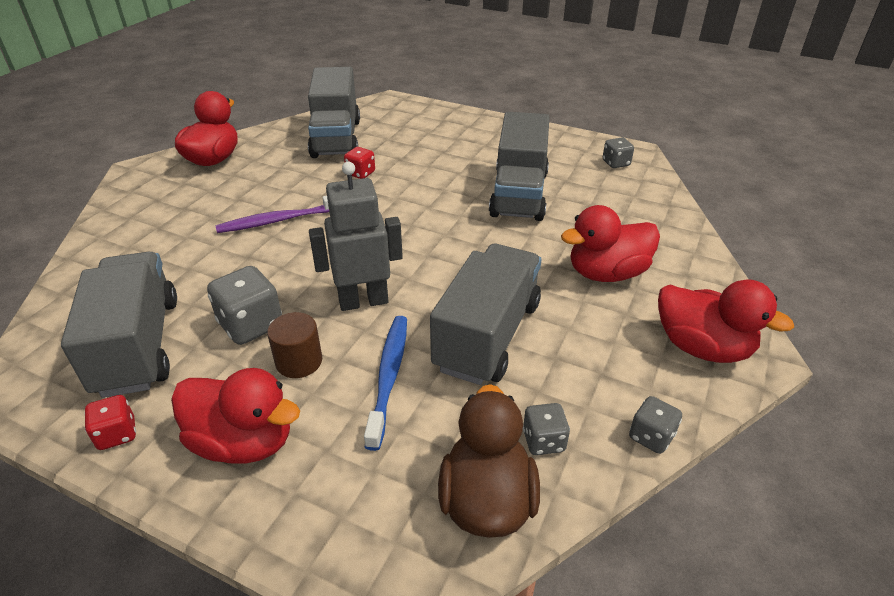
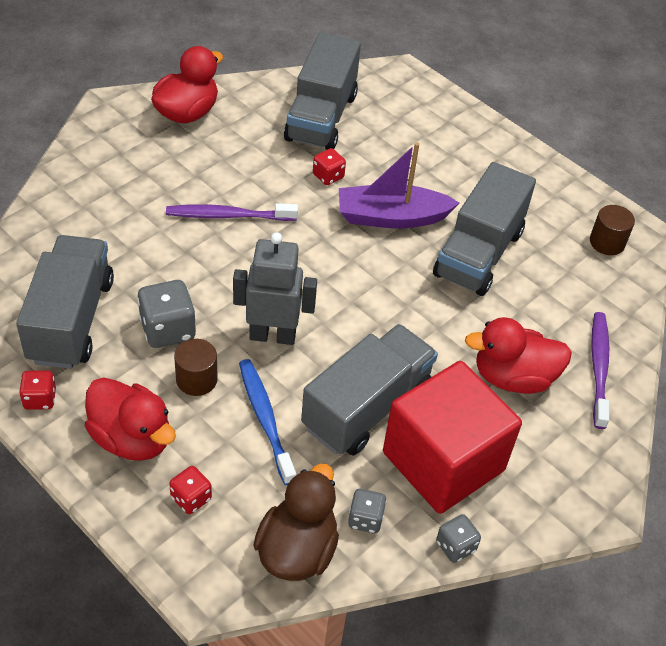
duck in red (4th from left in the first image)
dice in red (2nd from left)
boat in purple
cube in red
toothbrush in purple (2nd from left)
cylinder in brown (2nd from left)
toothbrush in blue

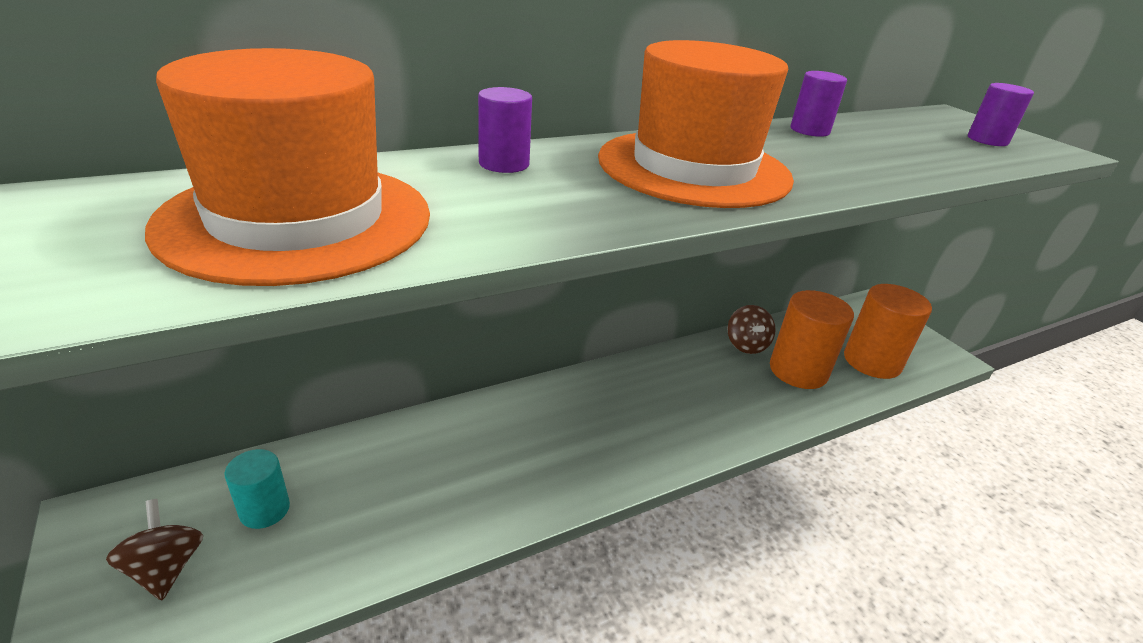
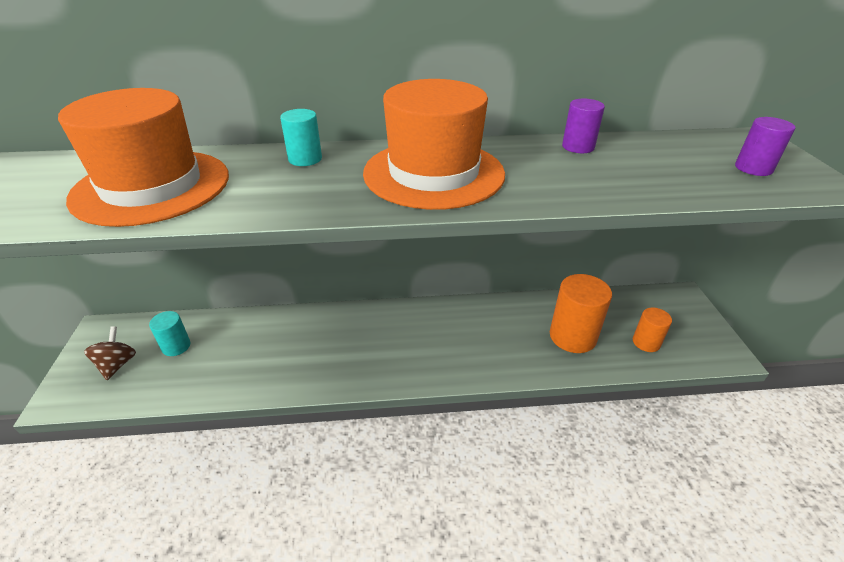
spinning top in brown (2nd from left in the first image)
cylinder in turquoise (2nd from left)
cylinder in orange (2nd from left)

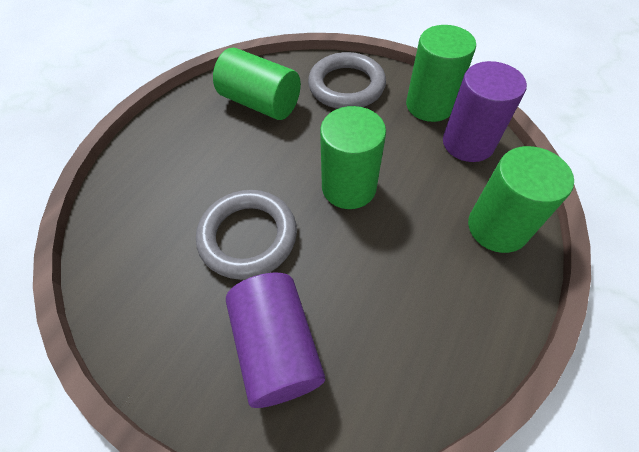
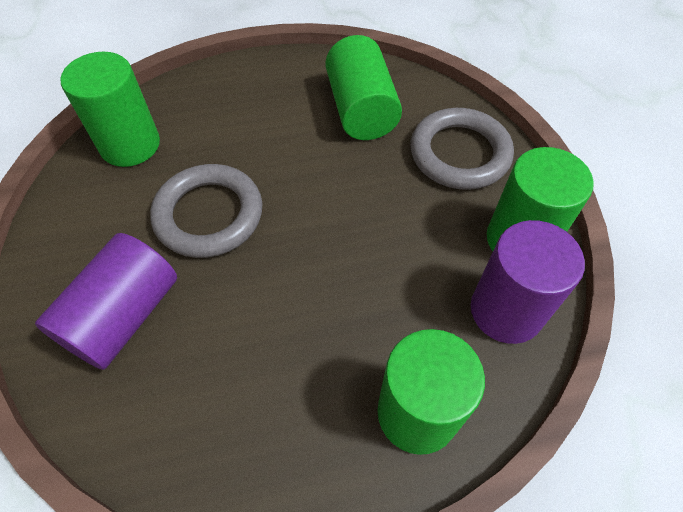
cylinder in green (1st from left)

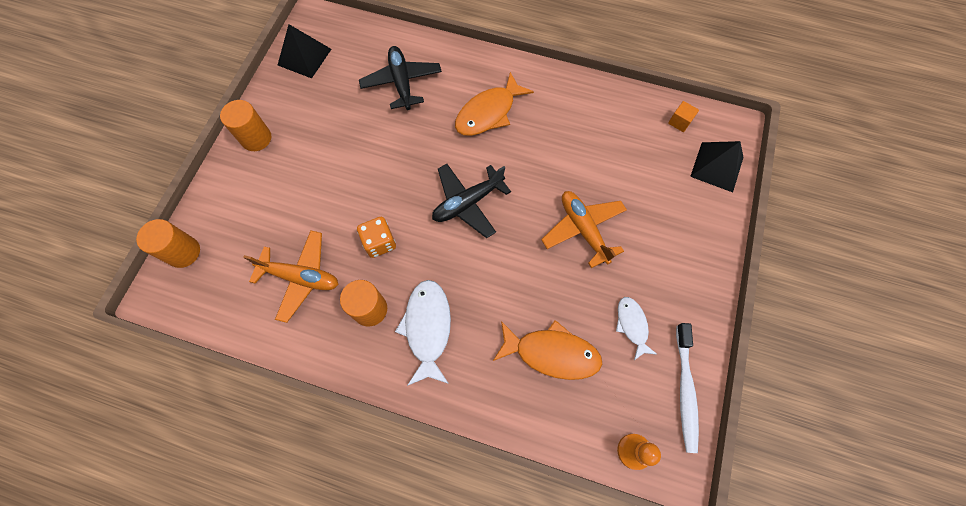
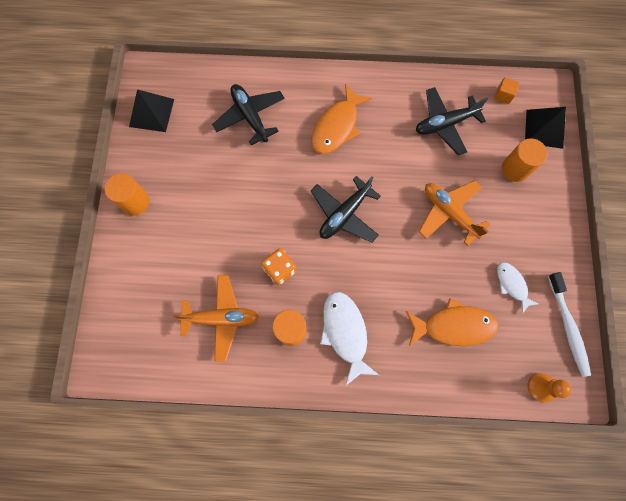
plane in black (3rd from left)
cylinder in orange (3rd from left)

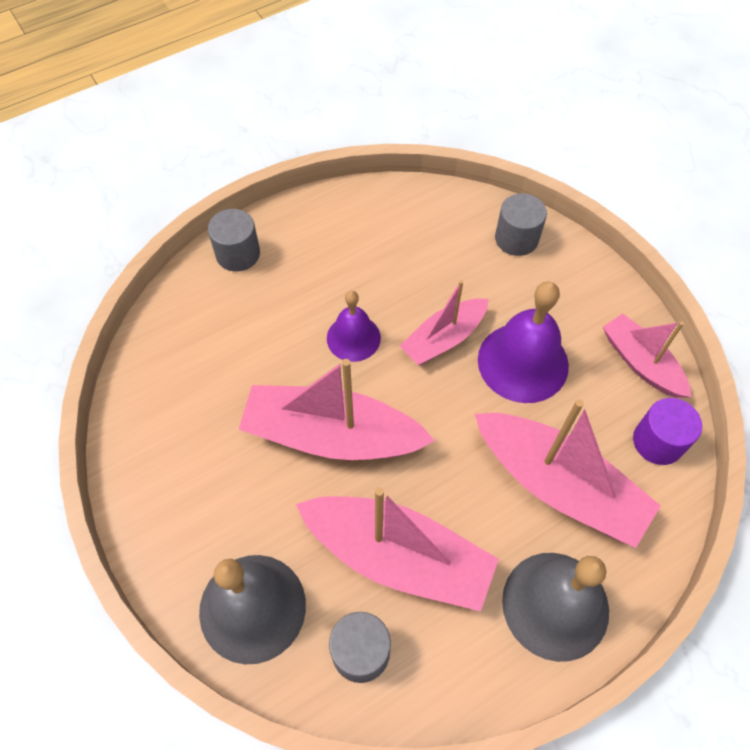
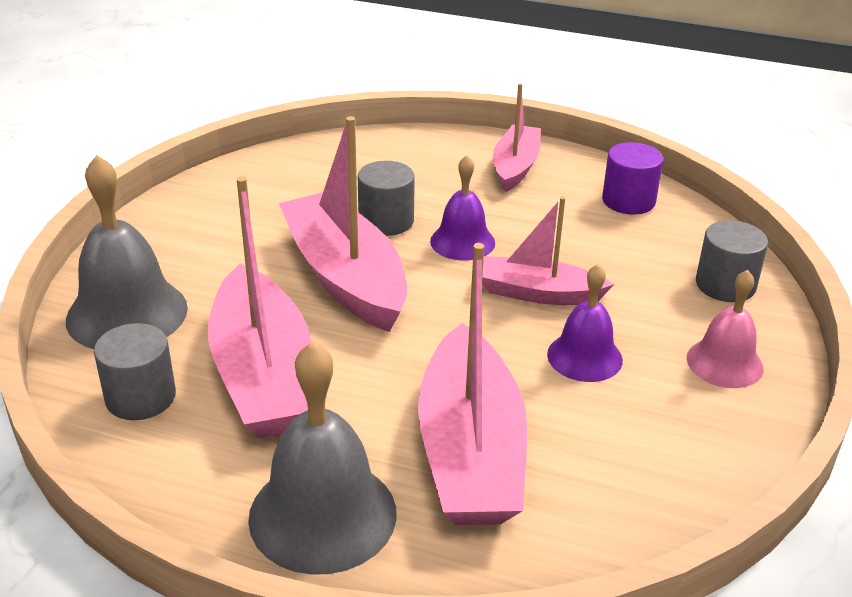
bell in pink
cylinder in grey (2nd from left)
boat in pink (4th from left)
cylinder in purple
bell in purple (2nd from left)

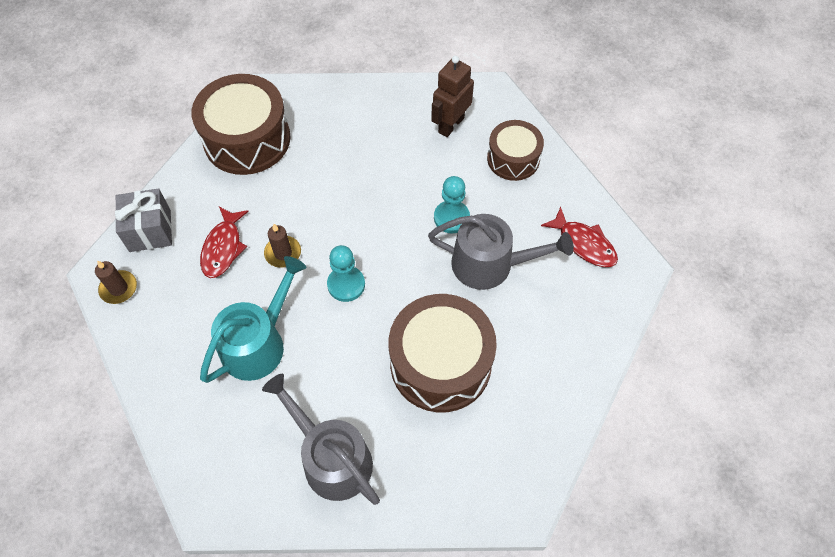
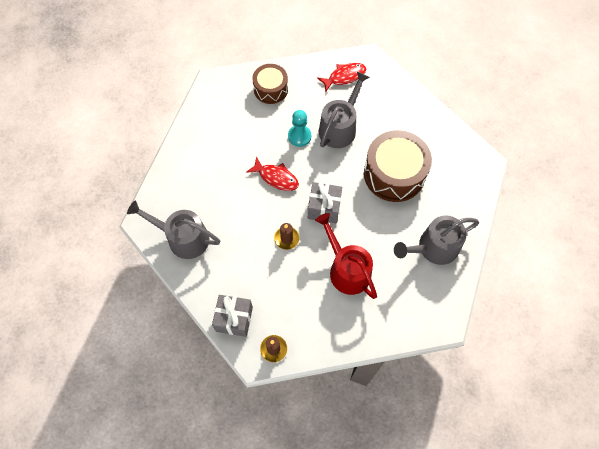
robot in brown
fish in red (1st from left)
watering can in grey (1st from left)
gift in grey (2nd from left)
watering can in red

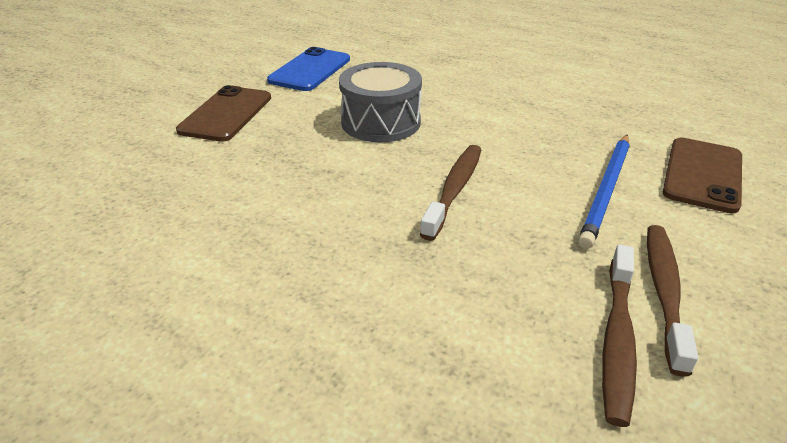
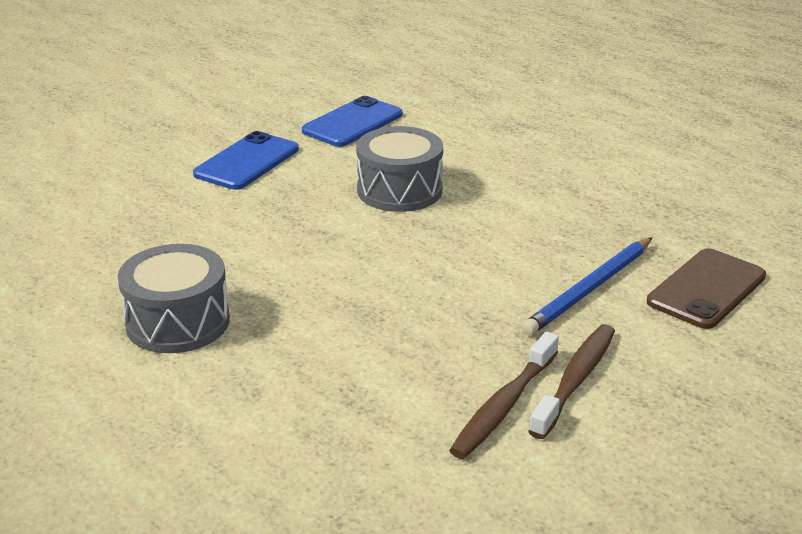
toothbrush in brown (1st from left in the first image)
drum in grey (1st from left)
phone in blue (1st from left)

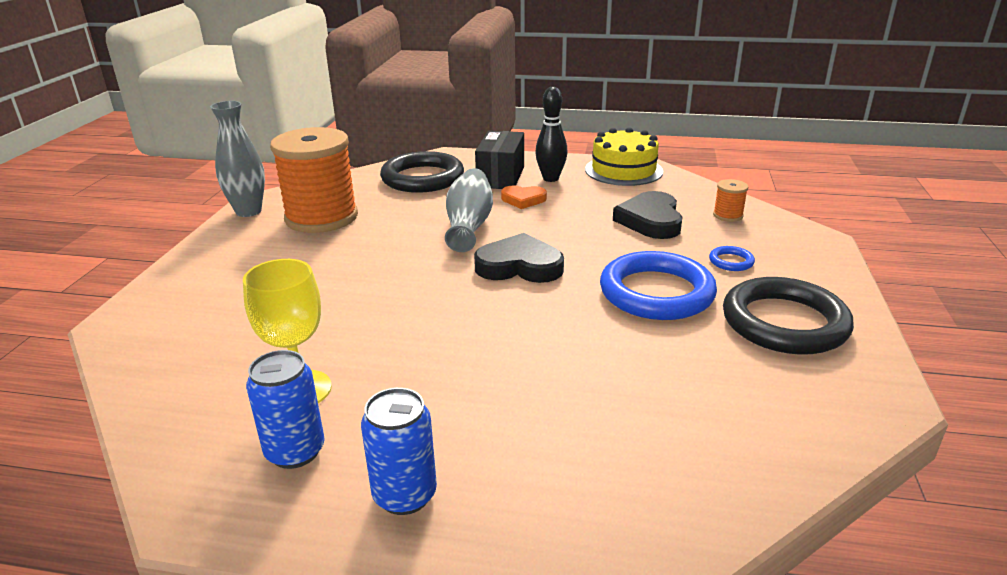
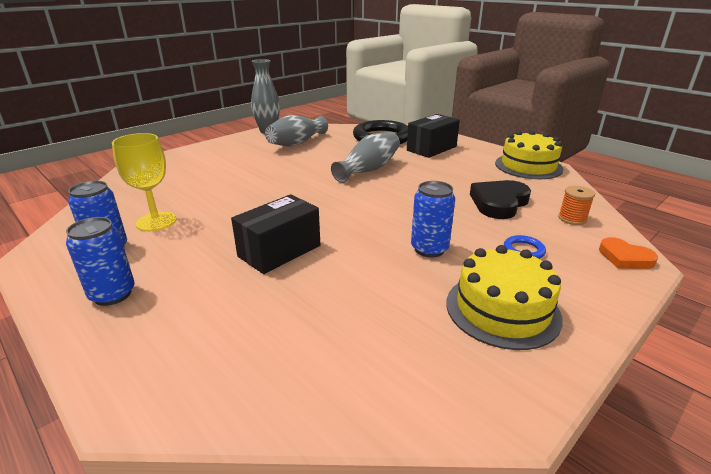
heart in black (1st from left in the first image)
bowling pin in black
box in black (1st from left)
heart in orange
vase in grey (2nd from left)
can in blue (3rd from left)
cake in yellow (1st from left)

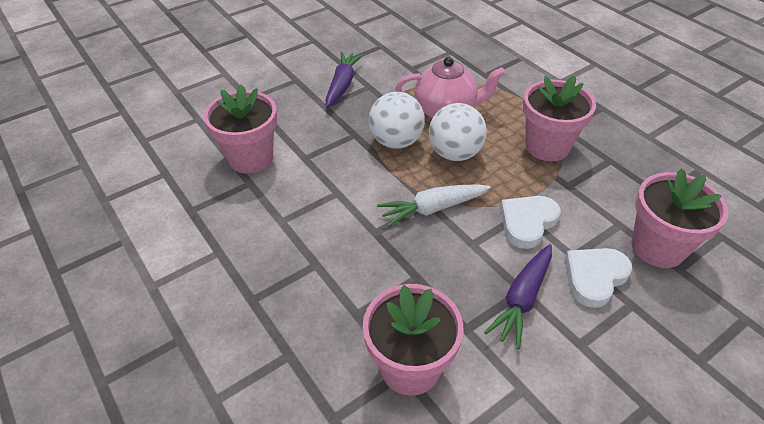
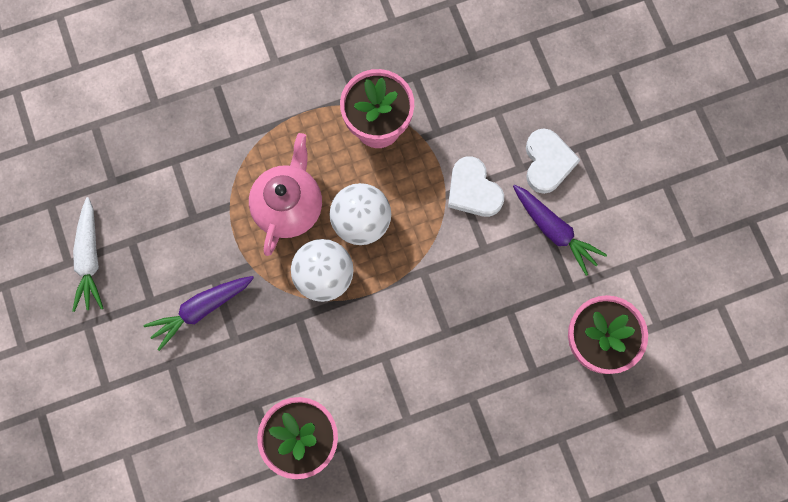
flower pot in pink (4th from left in the first image)
carrot in white
carrot in purple (1st from left)
heart in white (2nd from left)

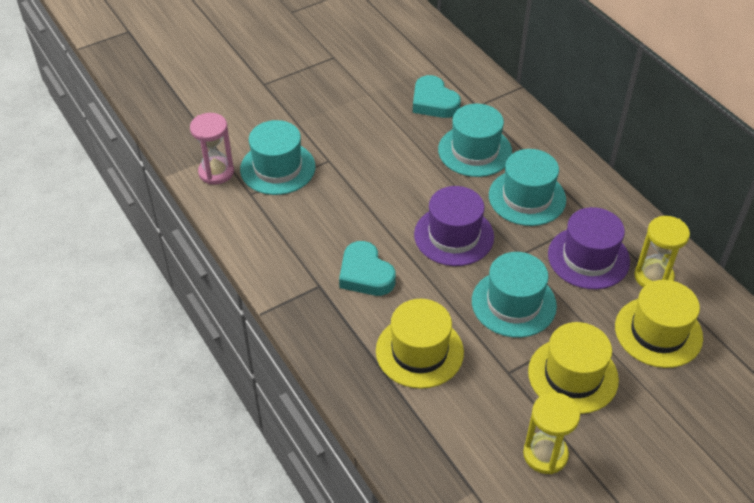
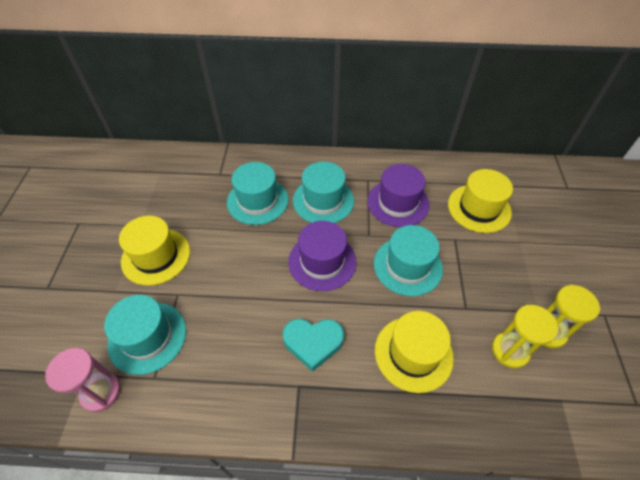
heart in turquoise (2nd from left in the first image)
hat in yellow (1st from left)
hourglass in yellow (1st from left)

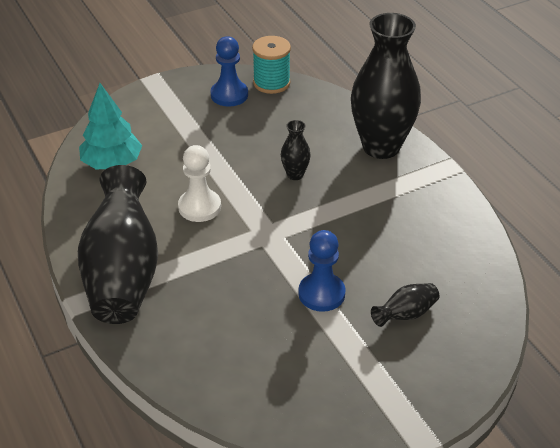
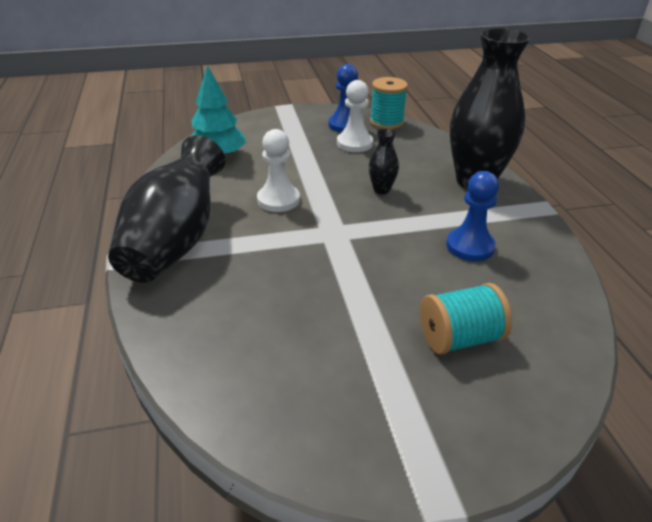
pawn in white (2nd from left)
pawn in blue (2nd from left)
spool in turquoise (2nd from left)

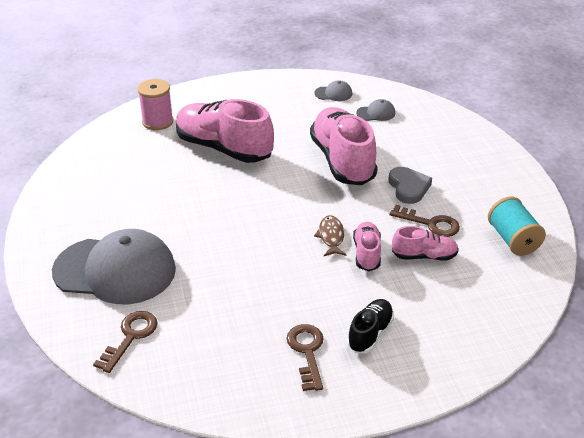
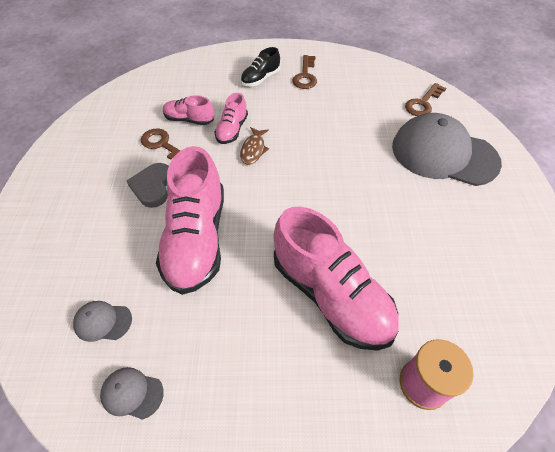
spool in turquoise

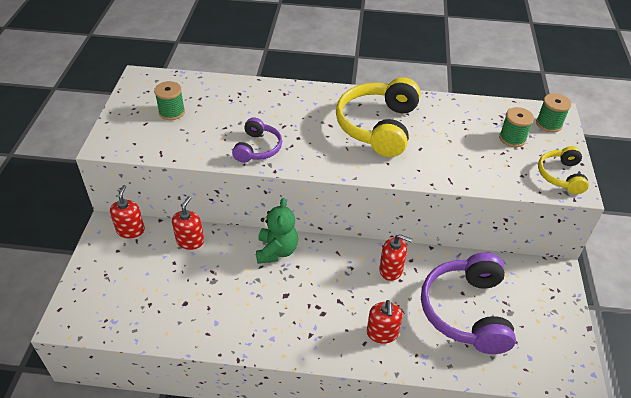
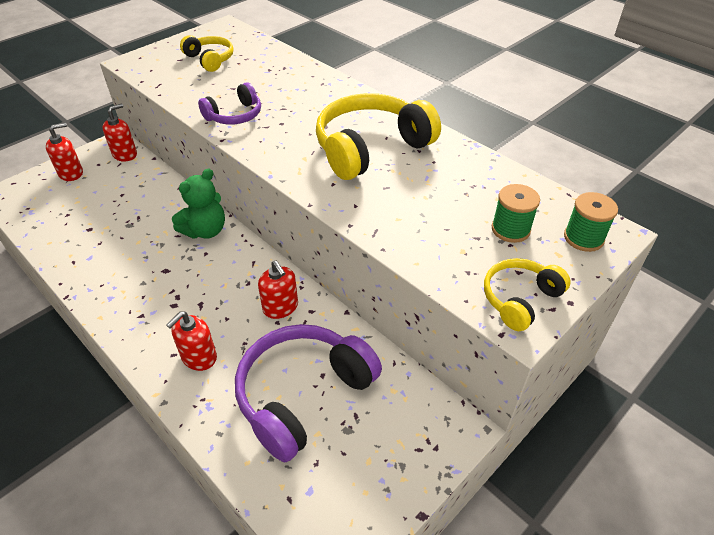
soap dispenser in red (1st from left)
headphones in yellow (1st from left)

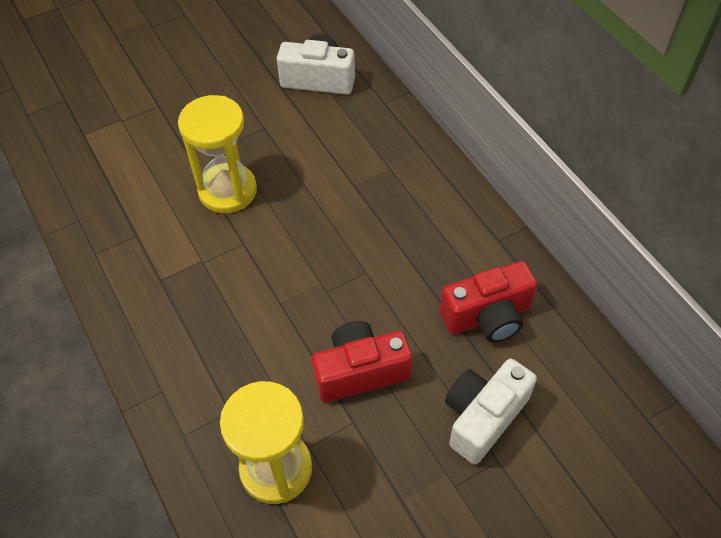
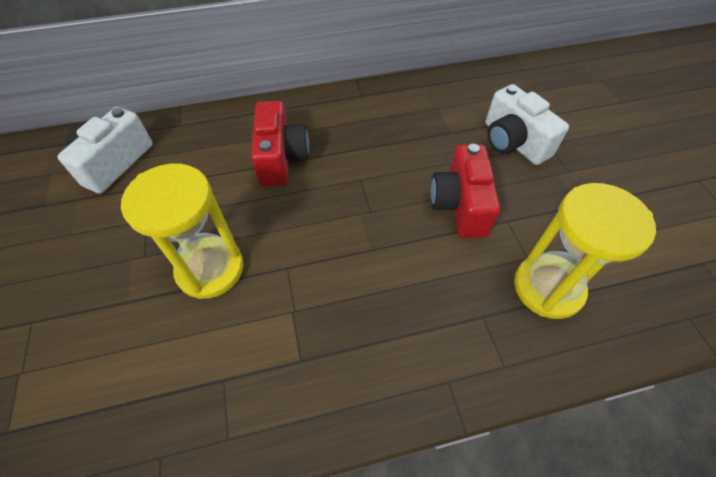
camera in red (1st from left)

